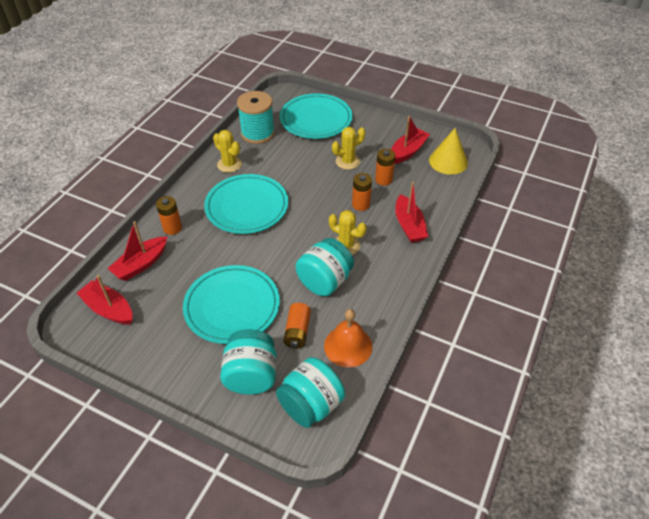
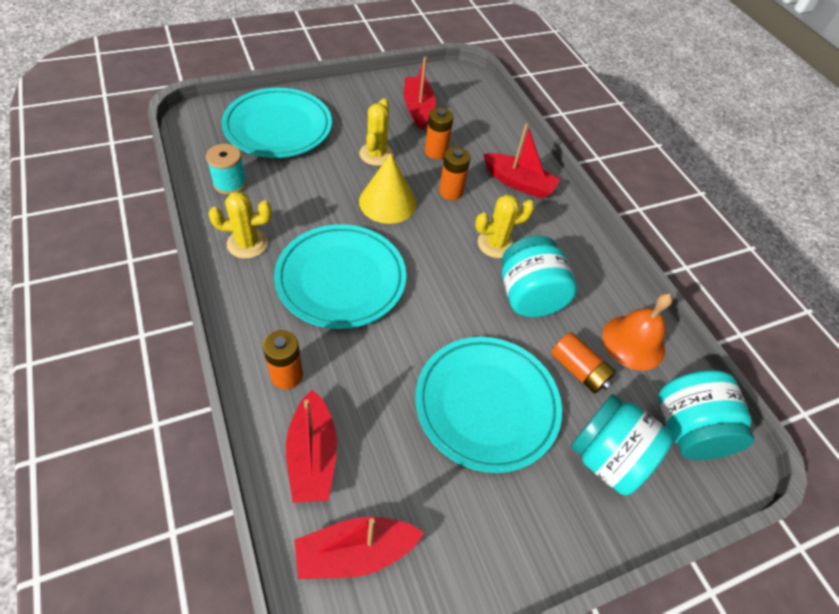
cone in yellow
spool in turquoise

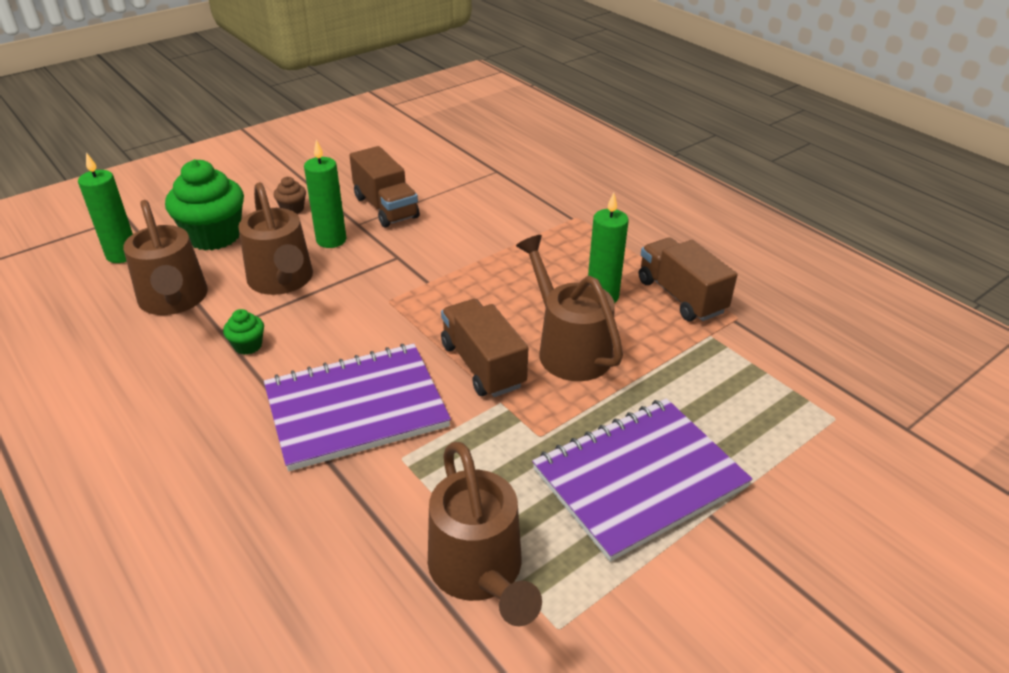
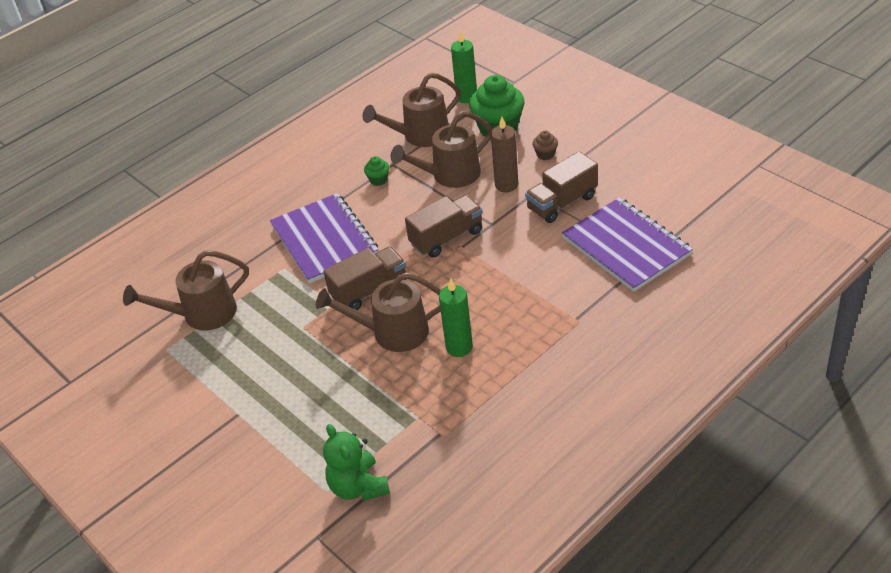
teddy bear in green
notebook in purple (2nd from left)
truck in brown (2nd from left)
candle in brown
watering can in brown (2nd from left)

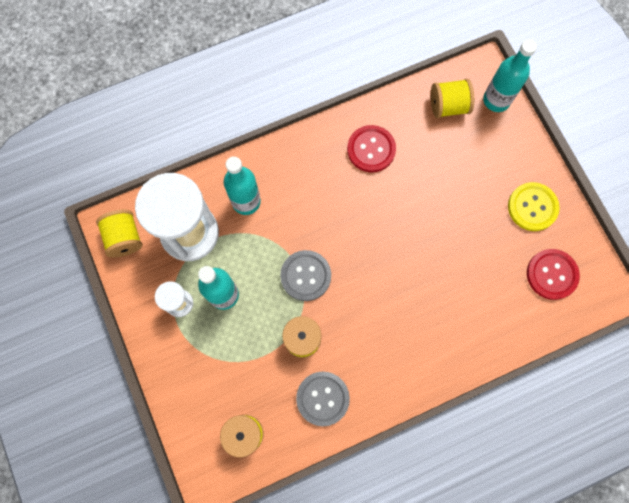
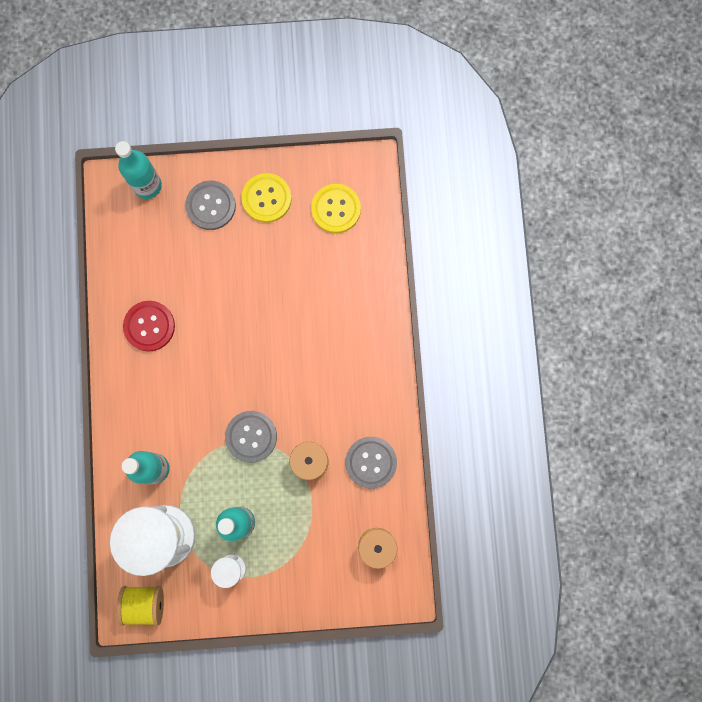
spool in yellow (4th from left in the first image)
button in grey (1st from left)
button in yellow (2nd from left)

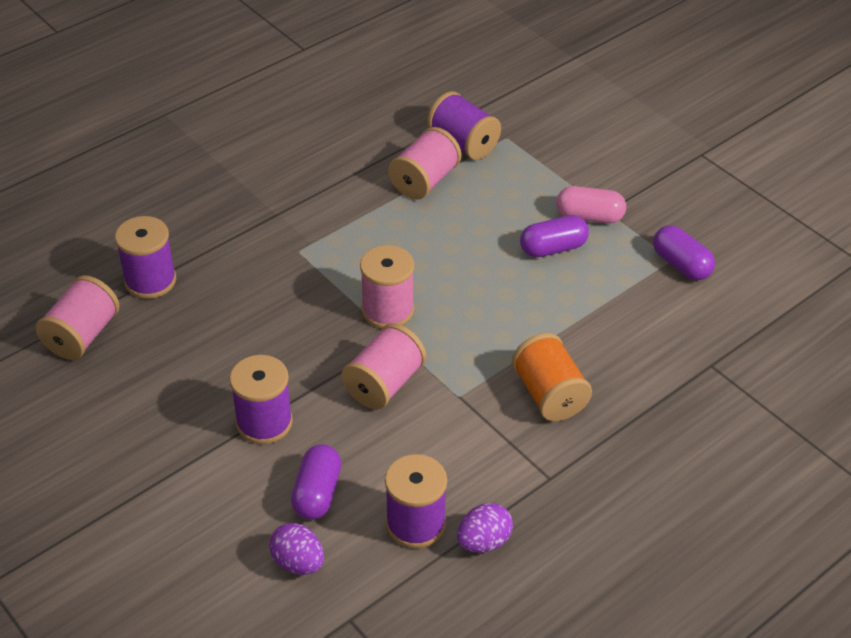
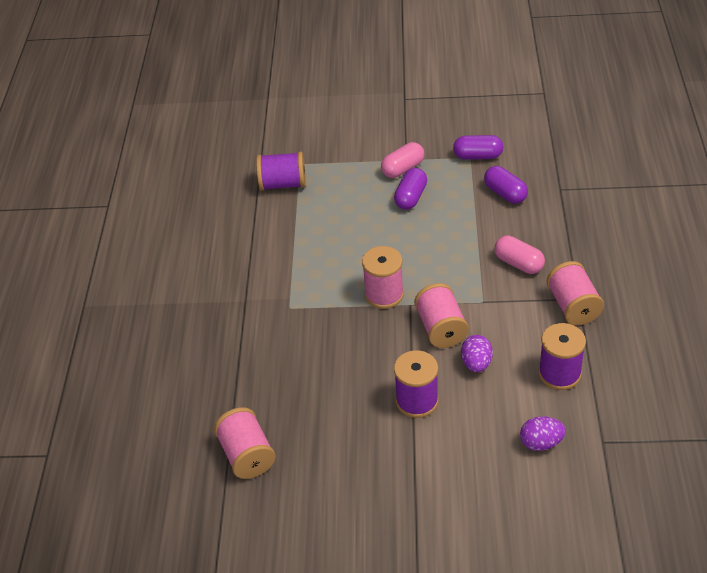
spool in purple (1st from left in the first image)
capsule in purple (3rd from left)
spool in pink (4th from left)
egg in purple (1st from left)
capsule in pink (2nd from left)

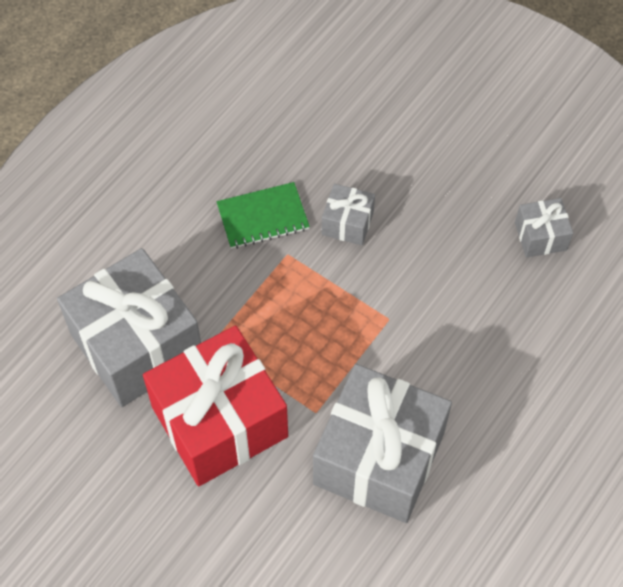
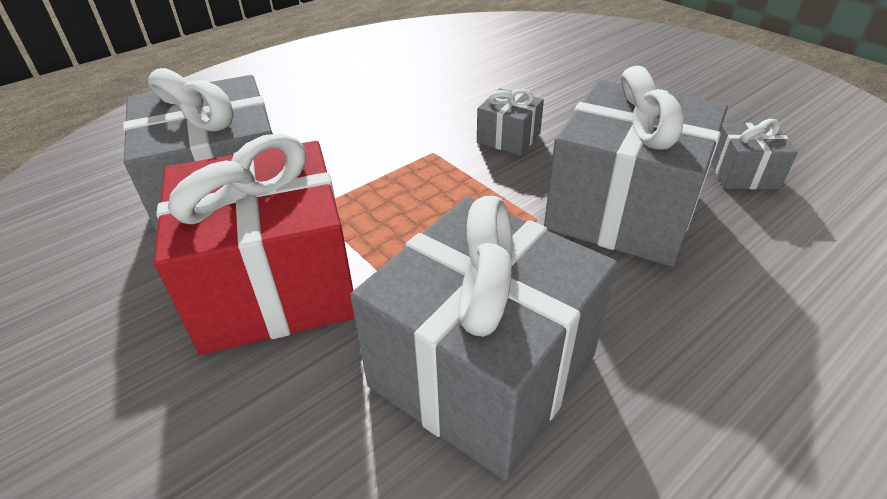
notebook in green
gift in grey (4th from left)

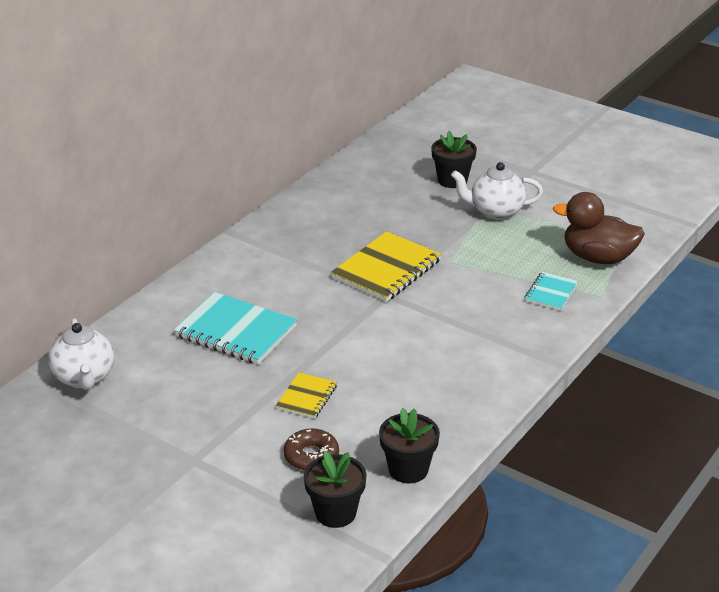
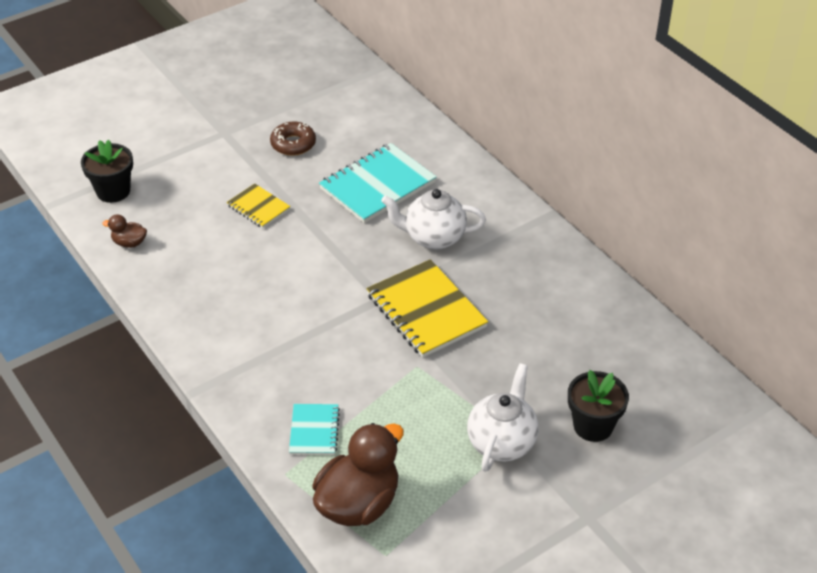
teapot in white (1st from left)
donut in brown
duck in brown (1st from left)
notebook in turquoise (1st from left)

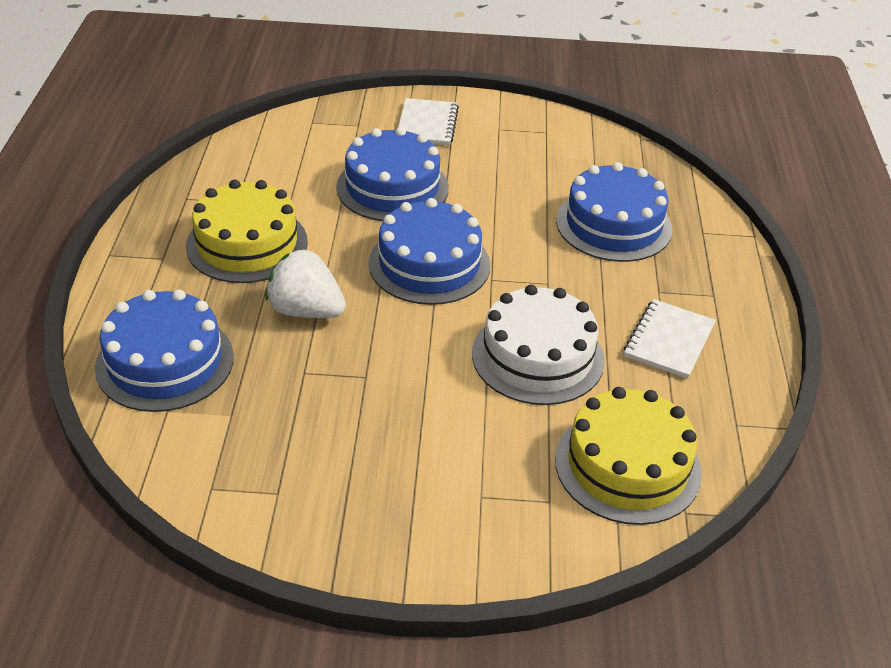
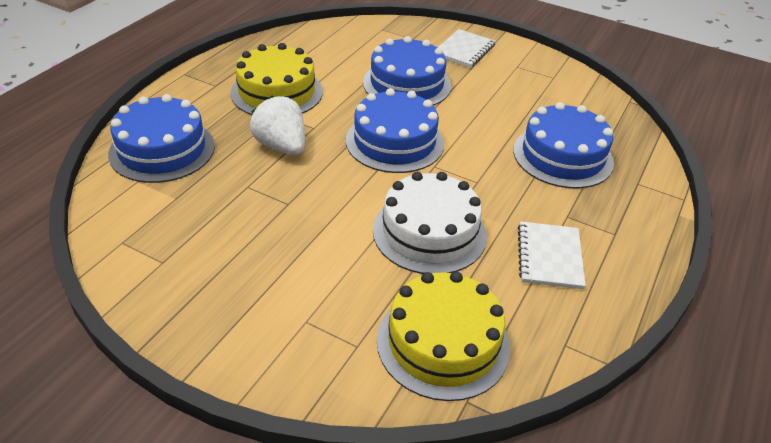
notebook in white (2nd from left)

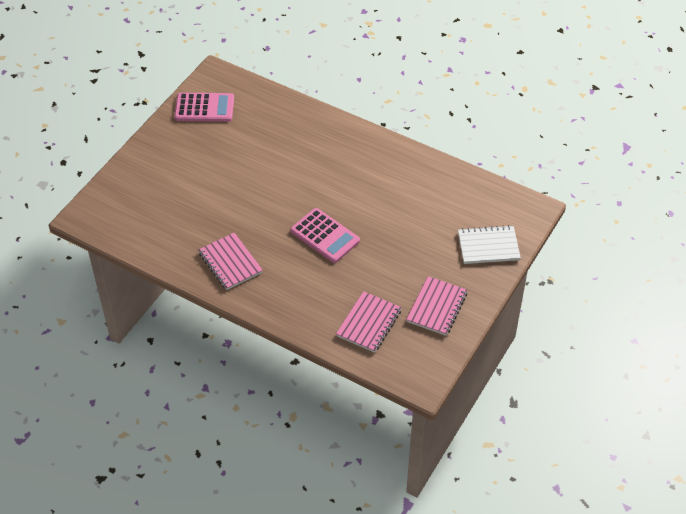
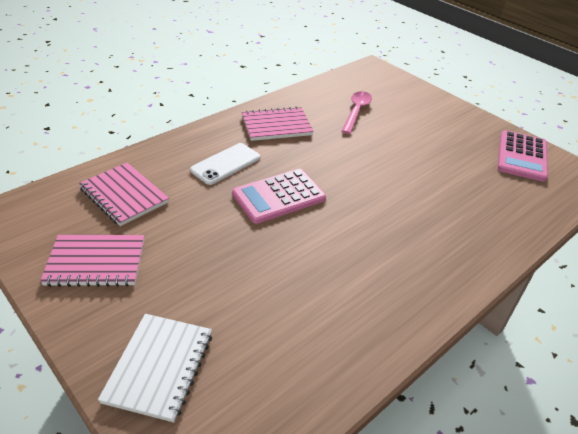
phone in white
spoon in pink
notebook in pink (1st from left)

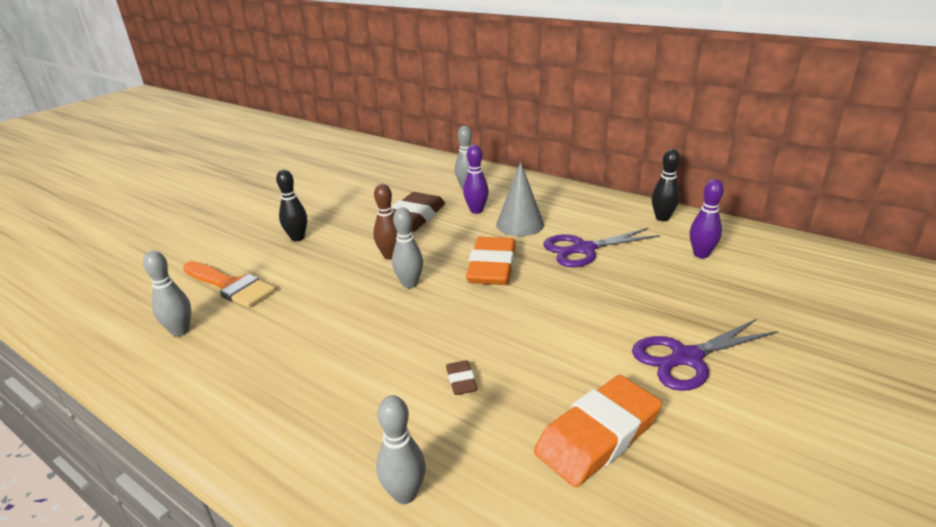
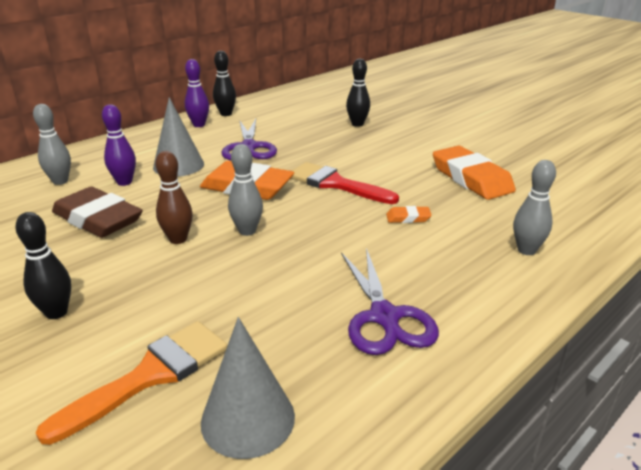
brush in red
bowling pin in black (3rd from left)
scissors in purple (2nd from left)
bowling pin in purple (2nd from left)
cone in grey (2nd from left)
eraser in orange (2nd from left)

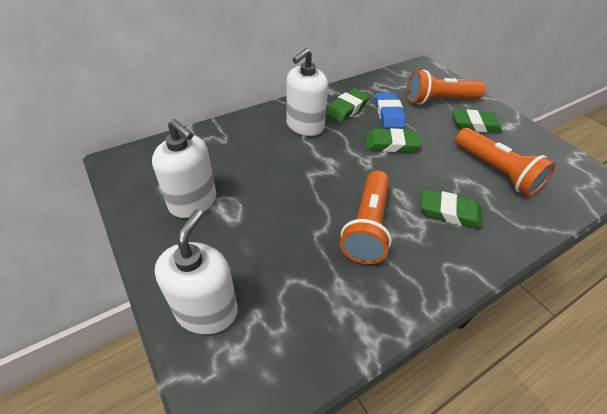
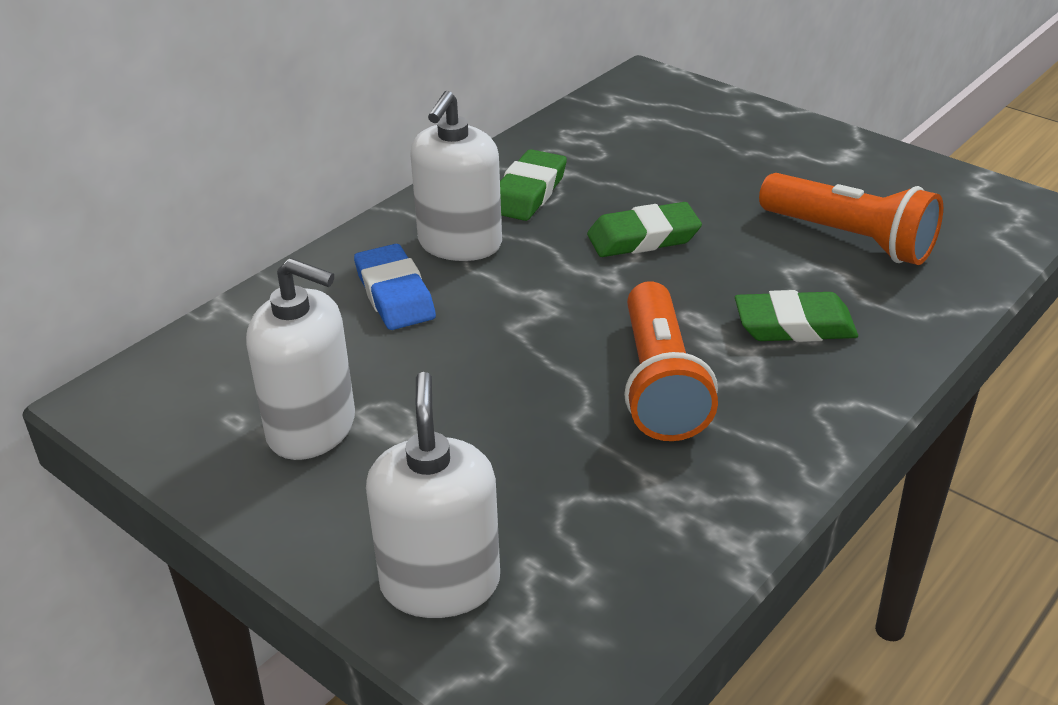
flashlight in orange (2nd from left in the first image)
eraser in green (4th from left in the first image)
eraser in blue

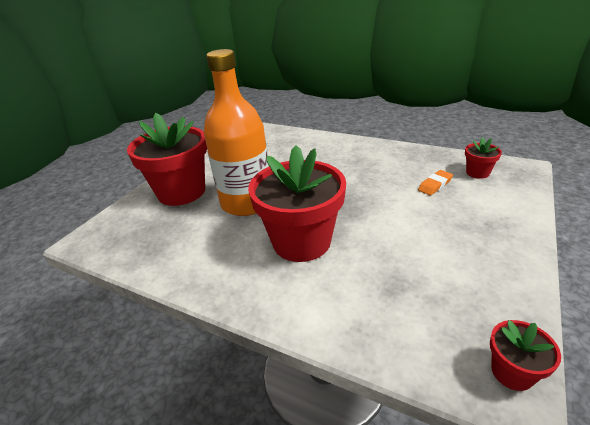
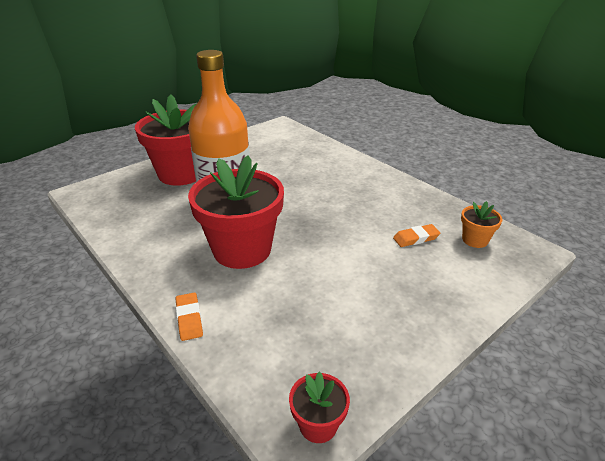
eraser in orange (1st from left)
flower pot in orange

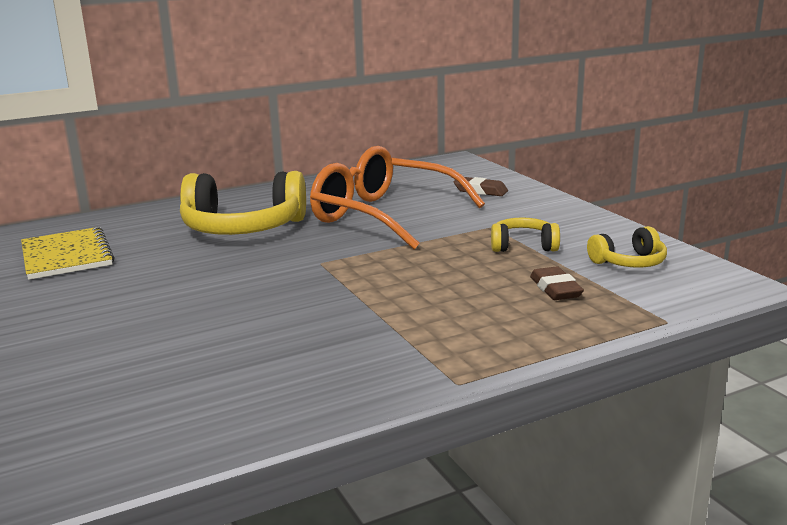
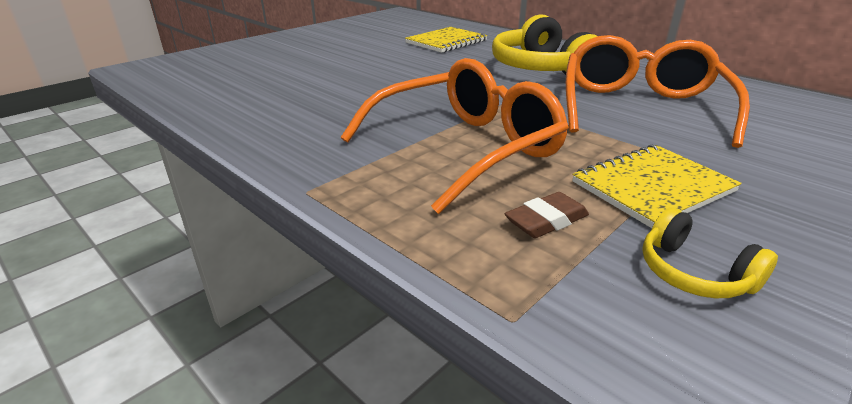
eraser in brown (1st from left in the first image)
glasses in orange (1st from left)
notebook in yellow (2nd from left)

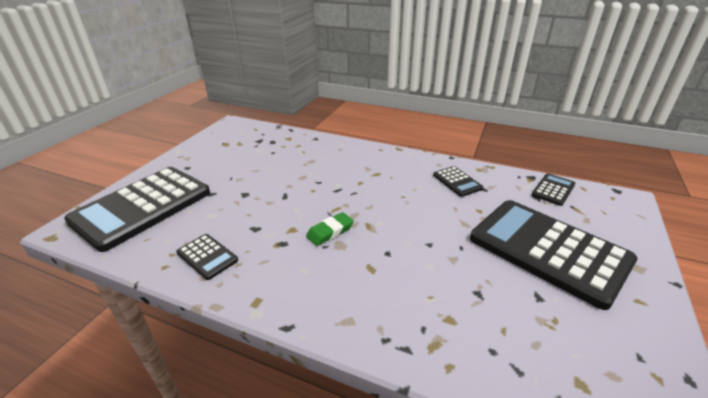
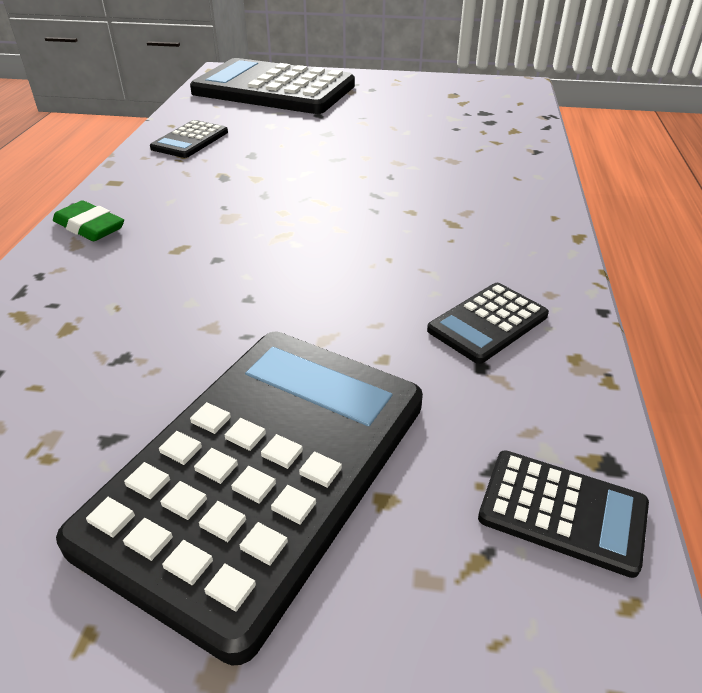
eraser in green

